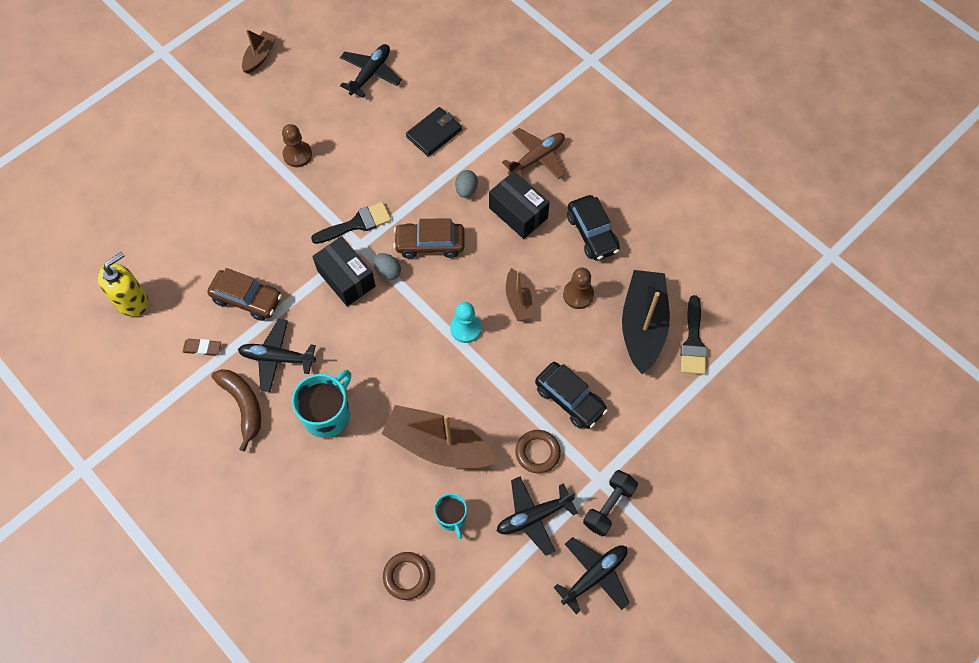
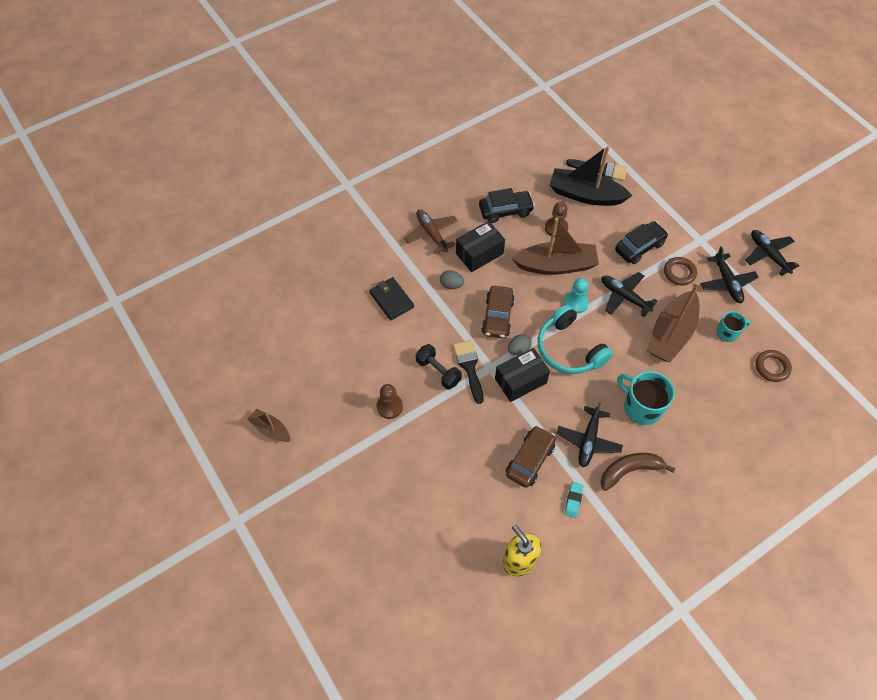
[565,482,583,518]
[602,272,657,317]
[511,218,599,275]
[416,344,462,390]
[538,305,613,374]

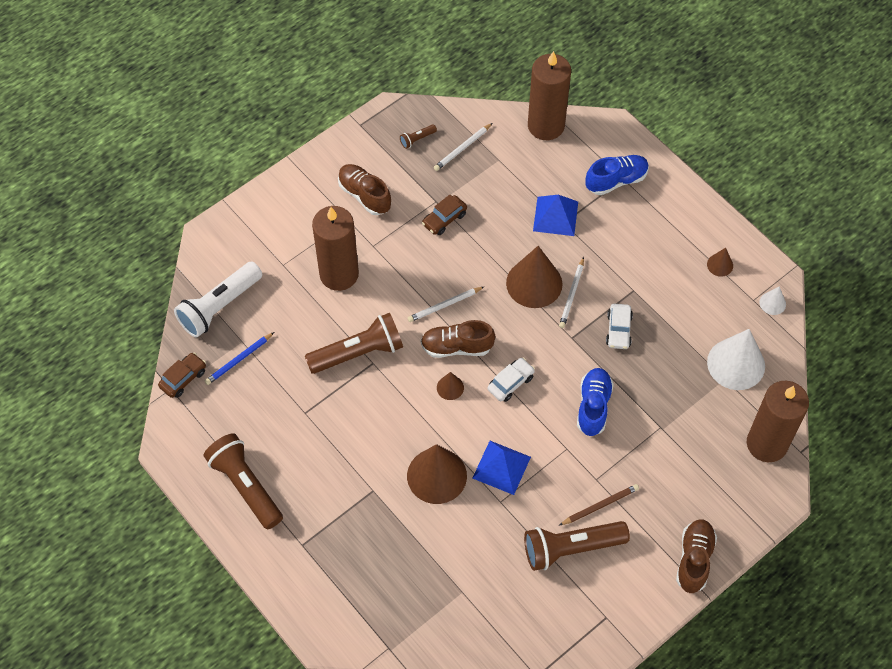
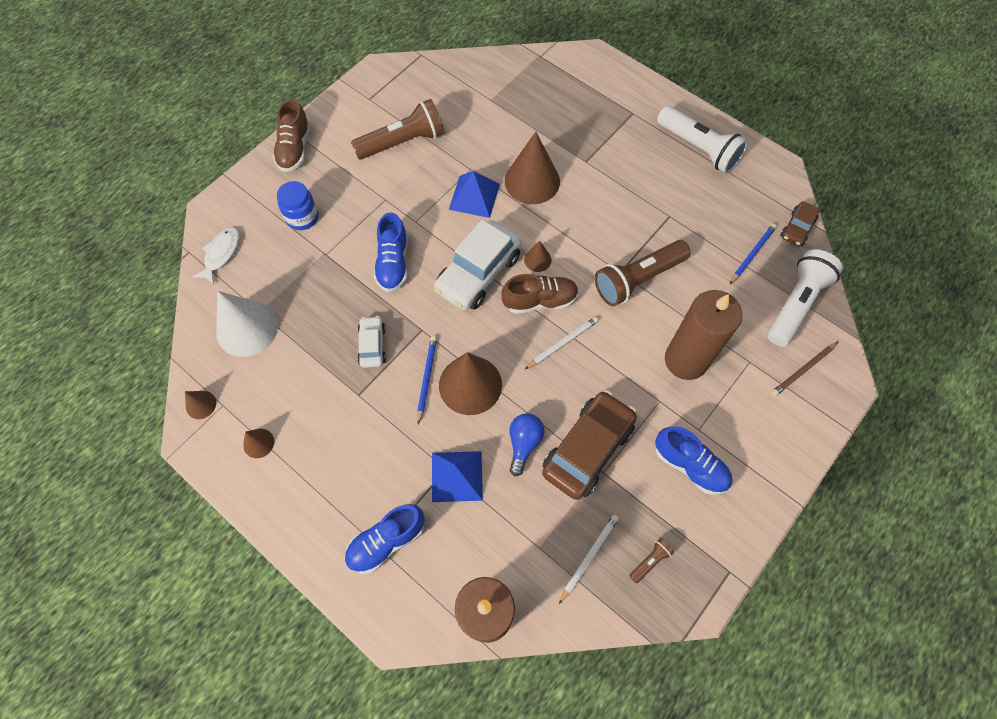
[657,106,748,173]
[655,426,733,495]
[542,390,637,500]
[434,220,521,310]
[417,336,437,424]
[771,342,838,396]
[192,227,240,284]
[185,391,216,419]
[277,181,319,230]
[509,413,544,476]

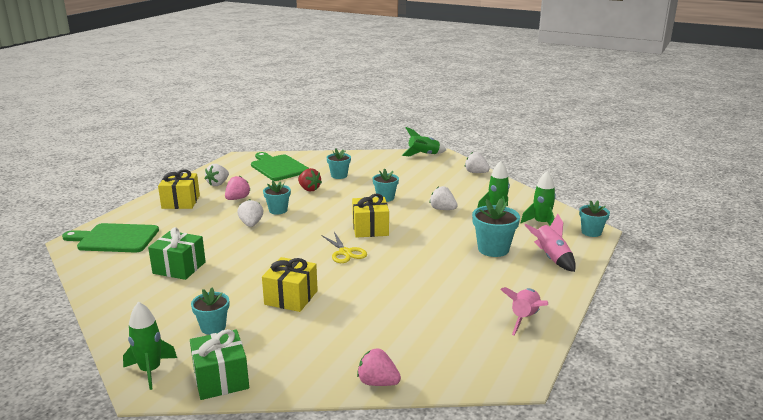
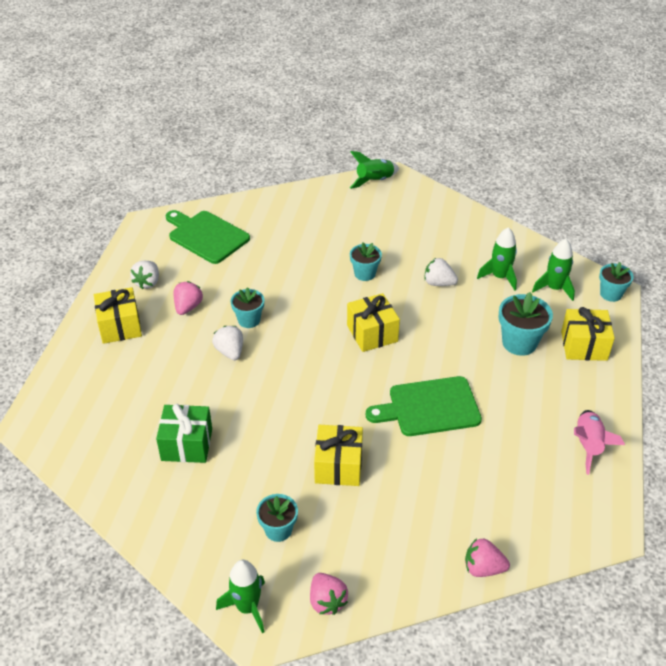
[366,376,482,436]
[310,573,348,615]
[298,168,322,192] (first image)
[321,232,367,263] (first image)
[327,149,351,179] (first image)
[465,152,490,173] (first image)
[561,307,615,361]

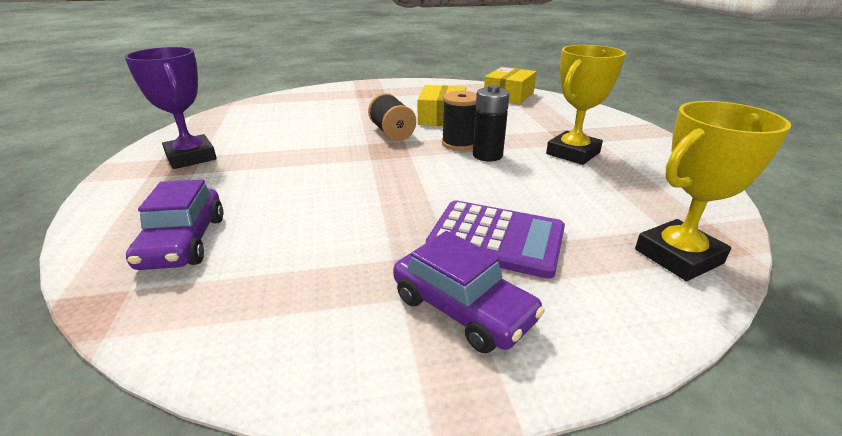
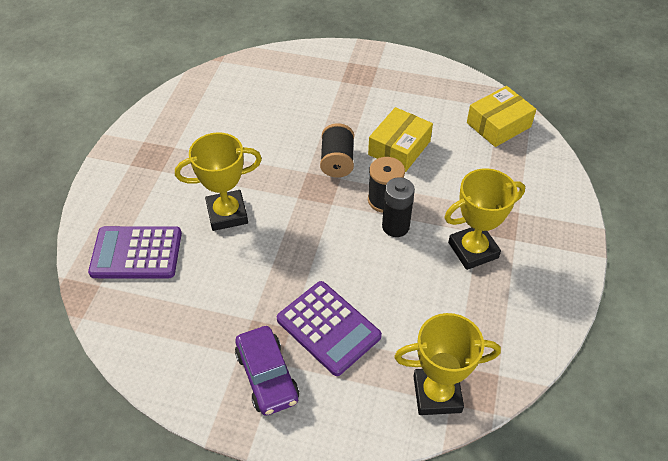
[125,47,217,169] (first image)
[88,226,182,278]
[175,132,262,231]

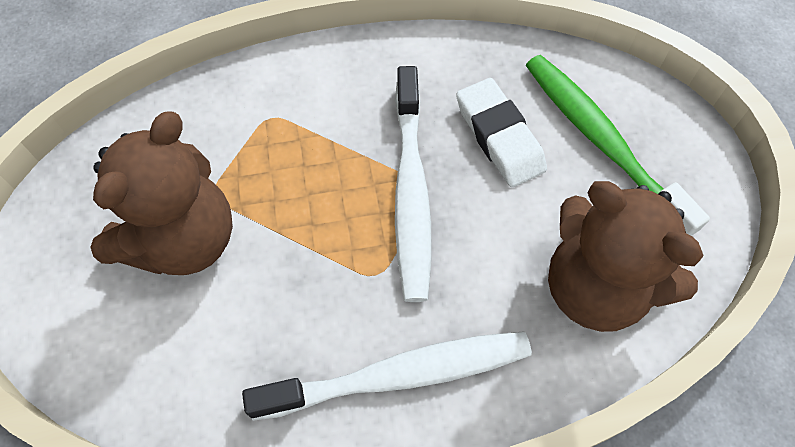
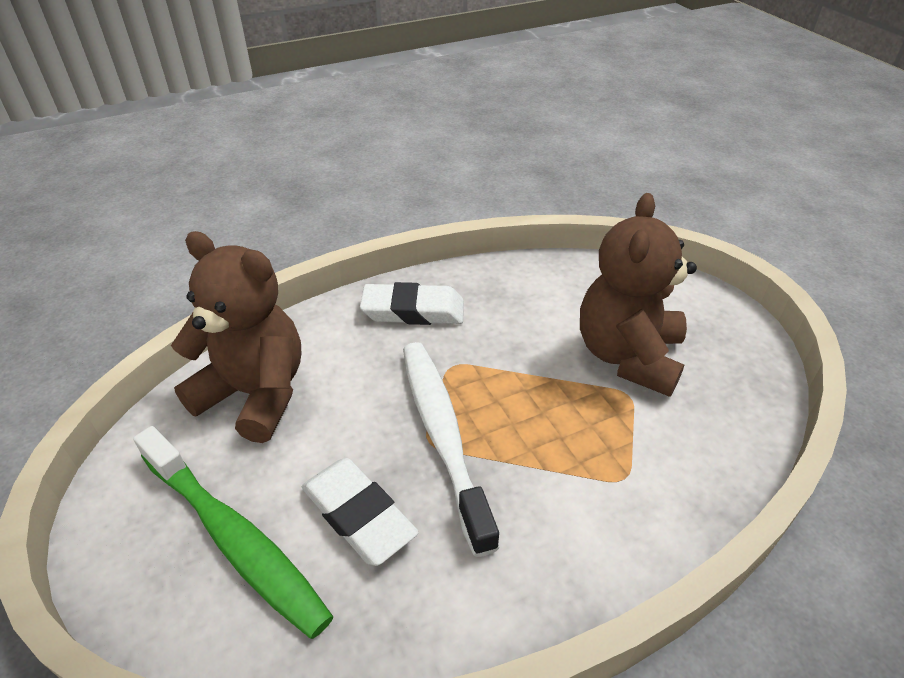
[360,282,464,325]

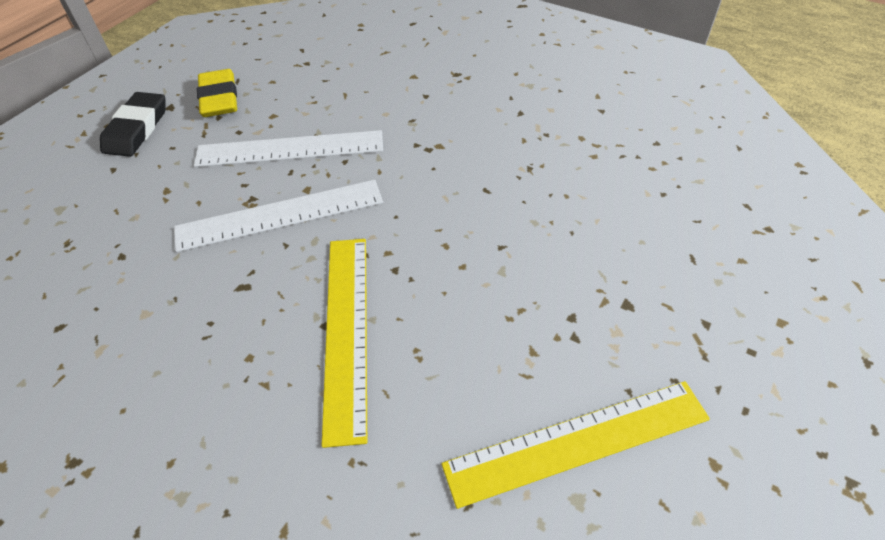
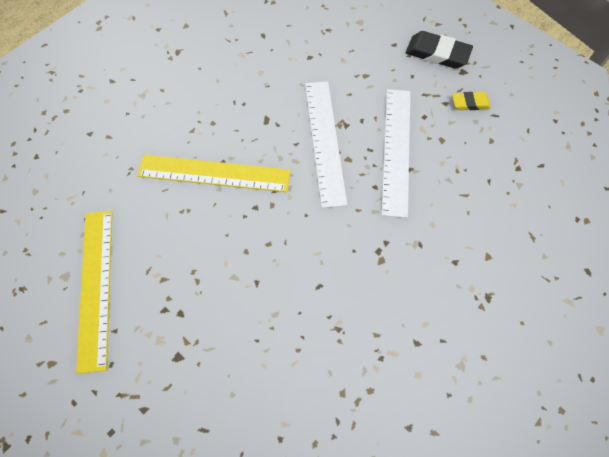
[452,92,491,110]

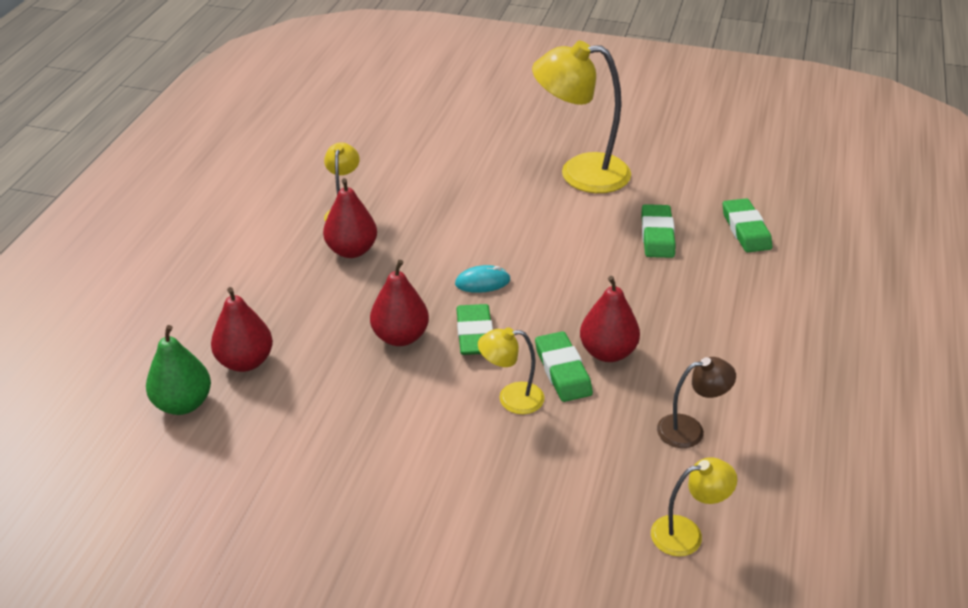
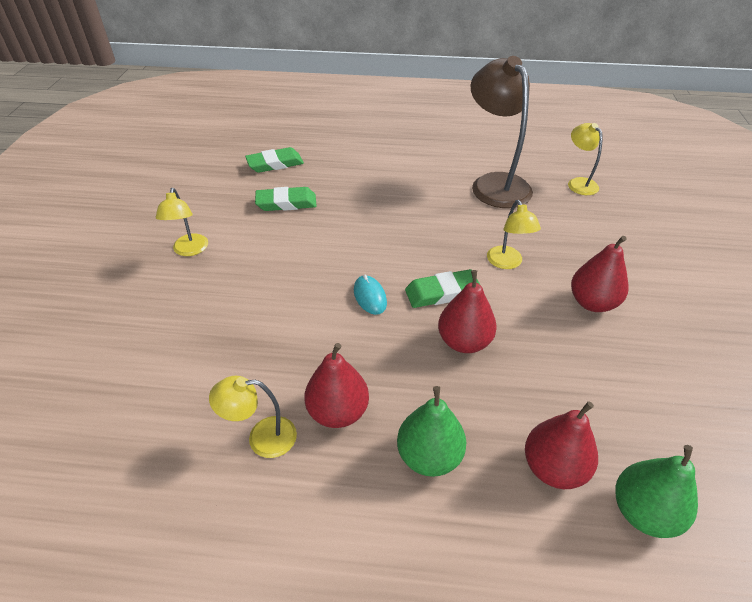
[156,188,208,256]
[535,331,593,402] (first image)
[571,236,629,312]
[470,56,533,208]
[397,386,466,477]

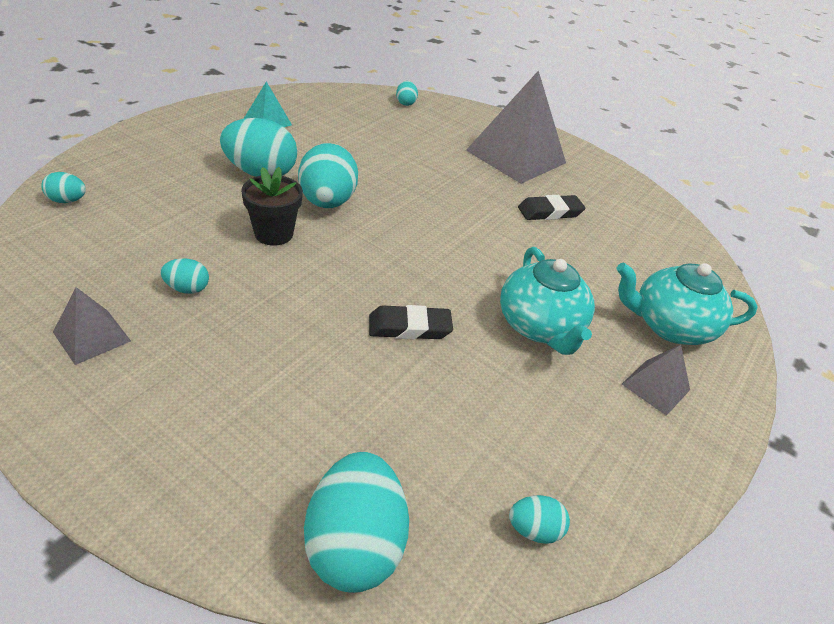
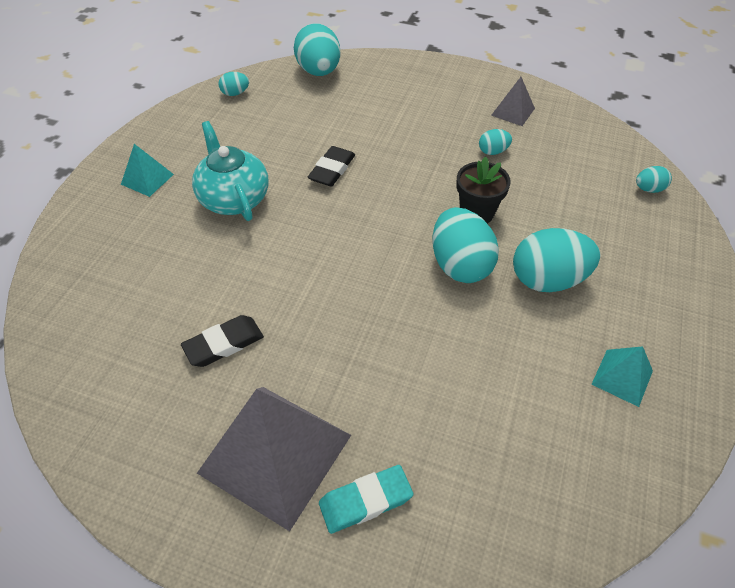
[308,146,355,186]
[396,81,418,106] (first image)
[616,263,758,345] (first image)
[121,144,174,197]
[319,465,414,534]

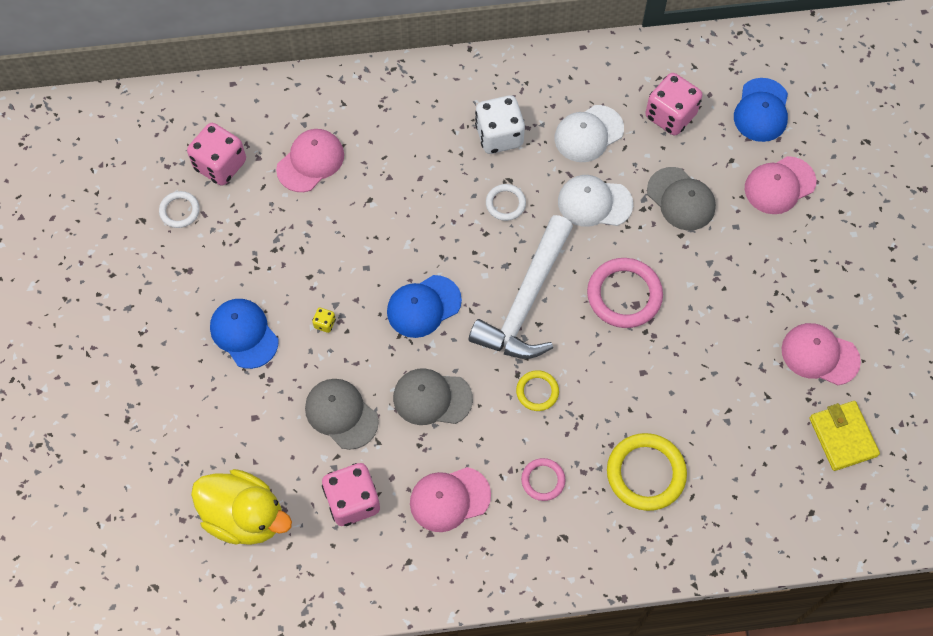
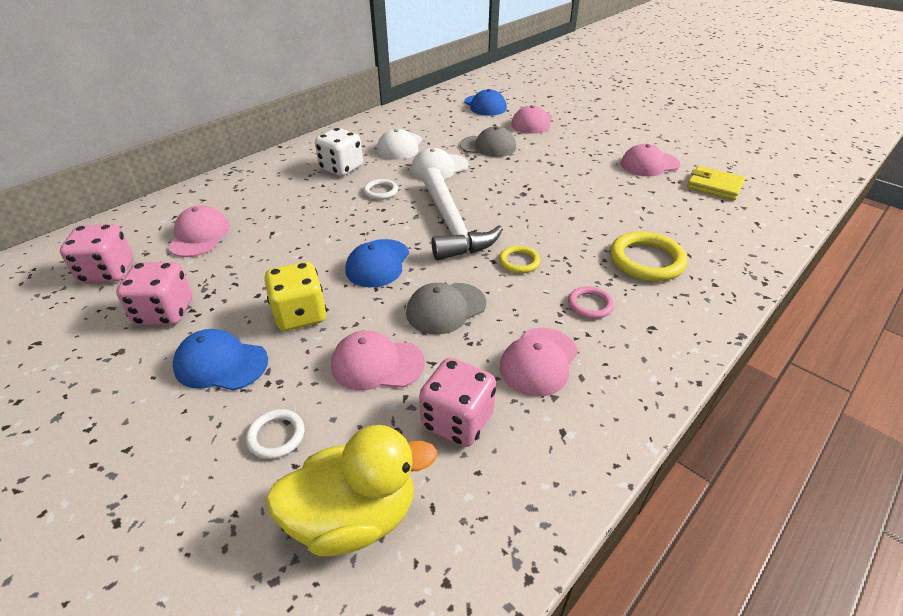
[246,409,304,459]
[331,330,425,391]
[264,262,327,331]
[587,258,663,328] (first image)
[116,262,192,325]

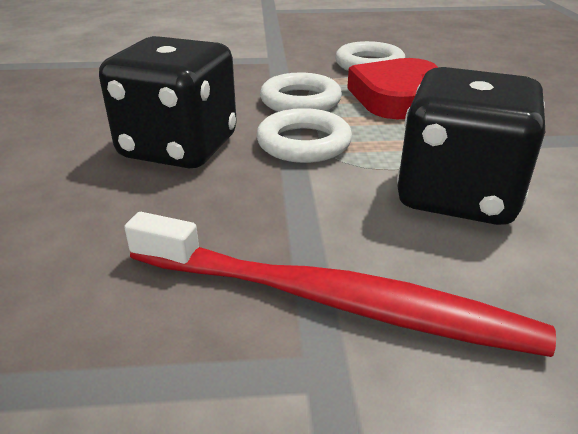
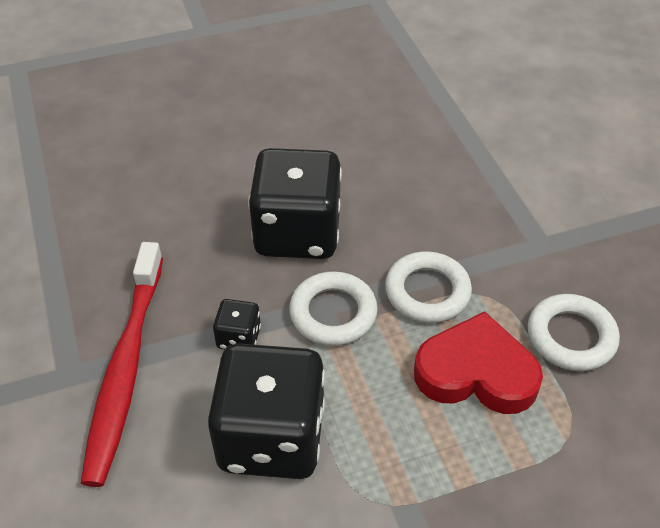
[213,299,261,350]

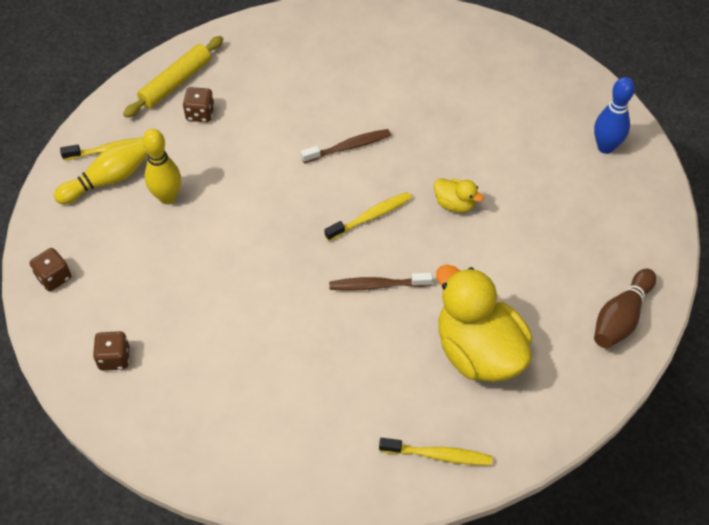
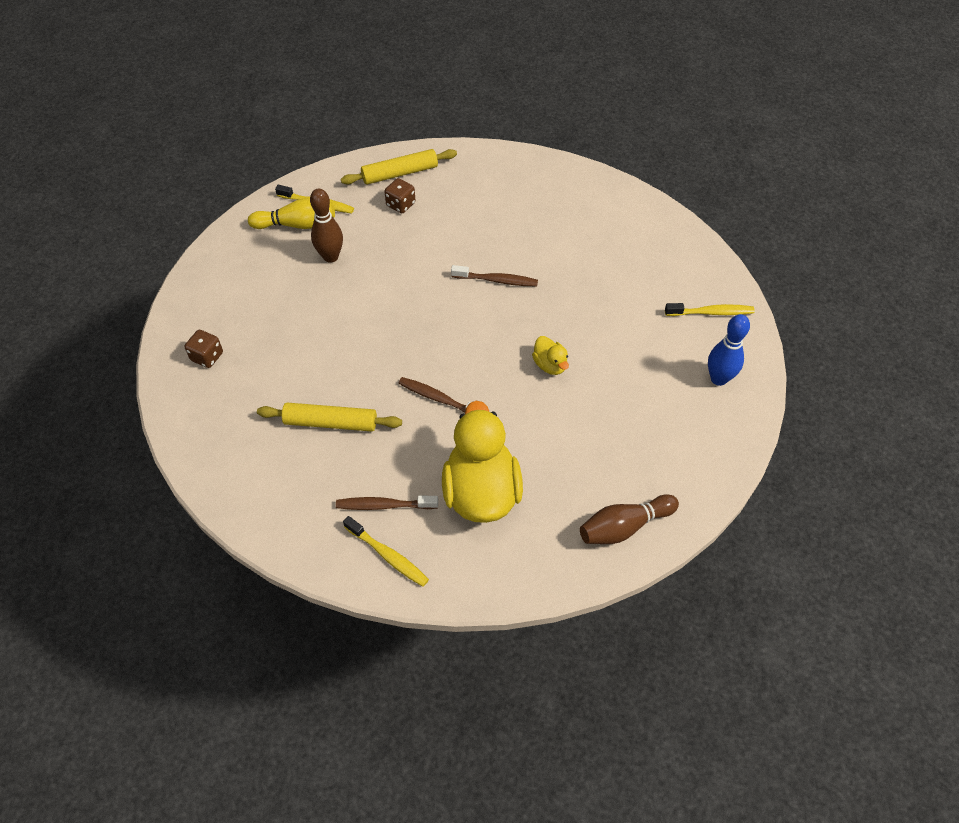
[30,248,71,291] (first image)
[310,189,343,263]
[665,303,755,316]
[257,403,402,432]
[336,496,438,510]

